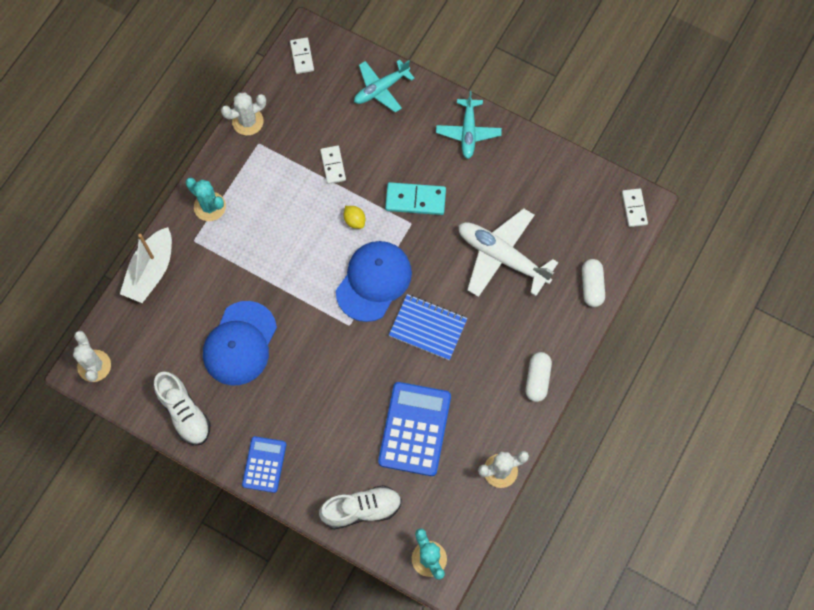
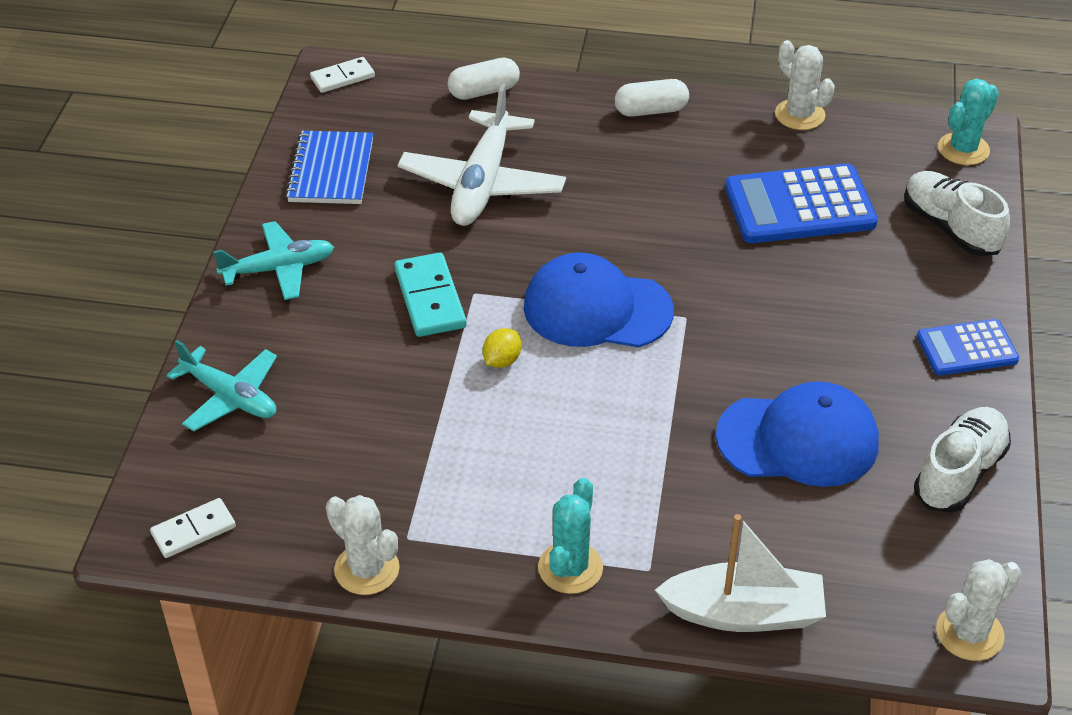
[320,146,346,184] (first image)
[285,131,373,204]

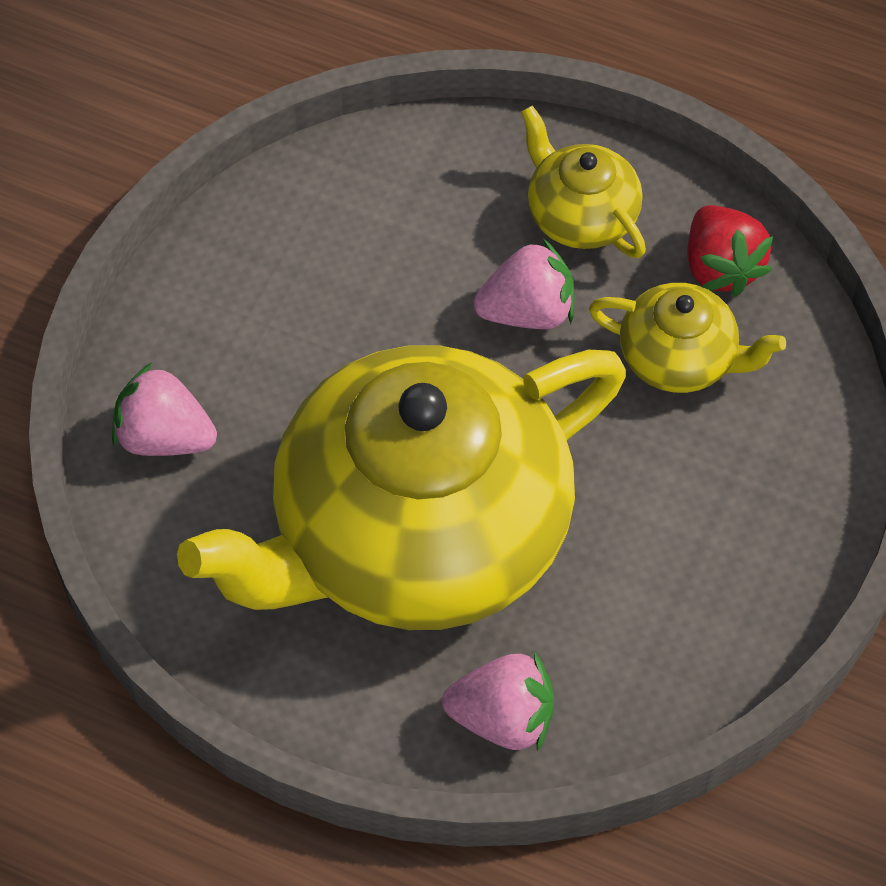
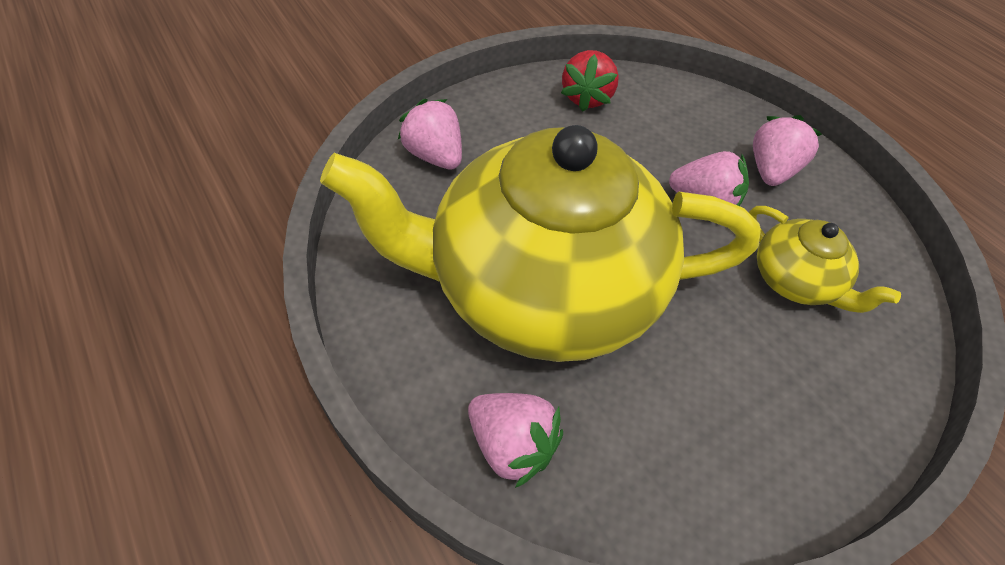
[753,115,822,186]
[561,50,619,112]

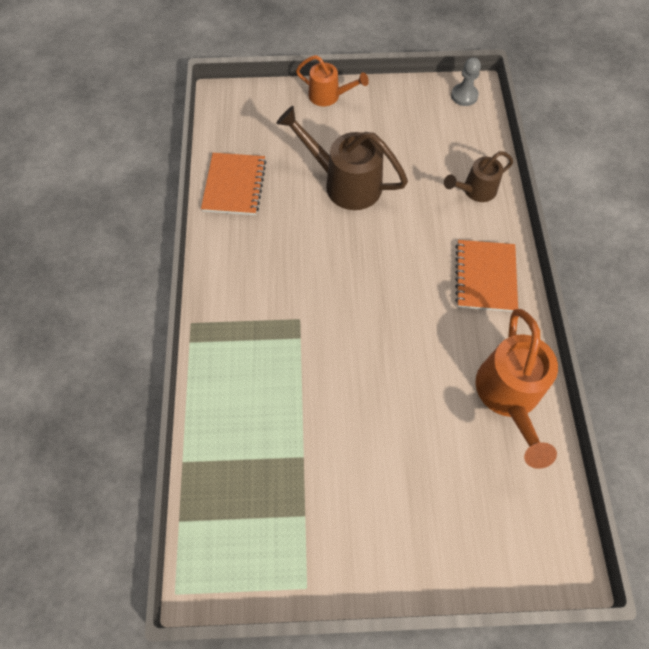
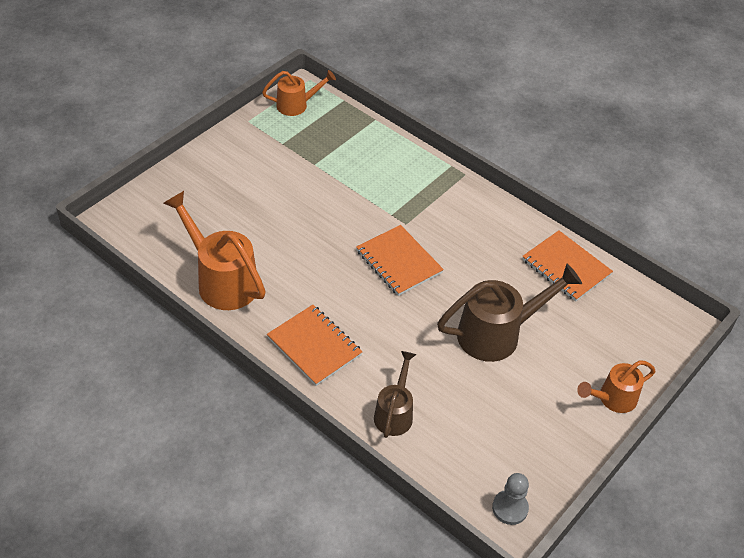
[262,70,336,116]
[356,225,444,296]

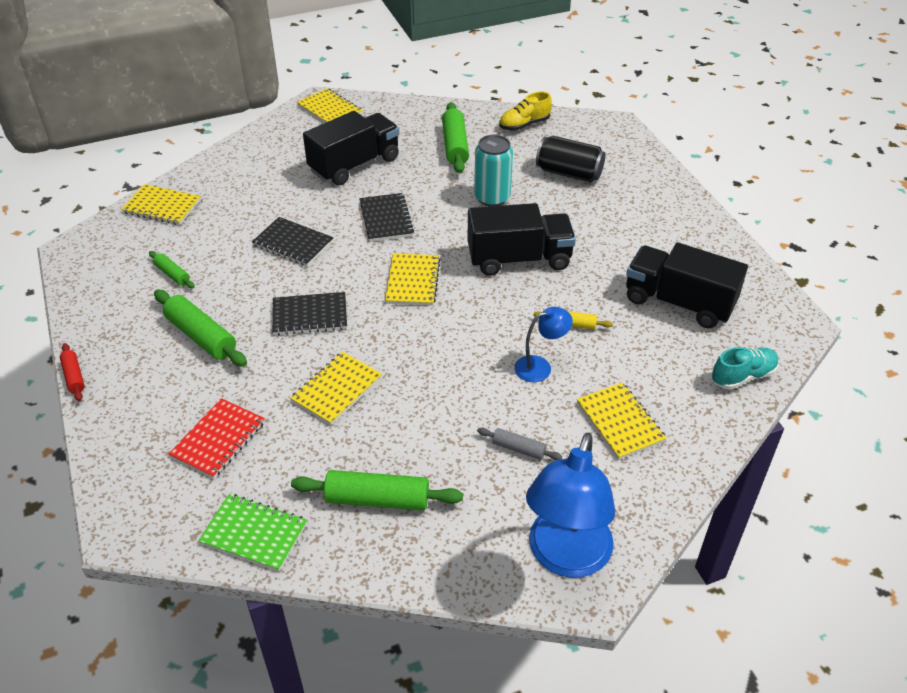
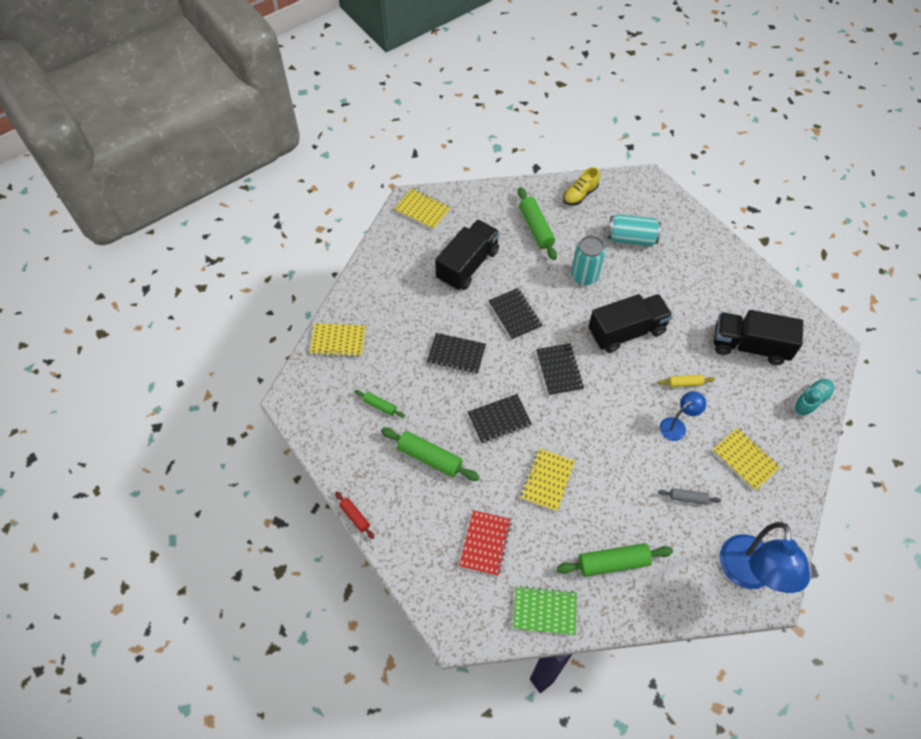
[536,343,584,396]
[608,214,661,246]

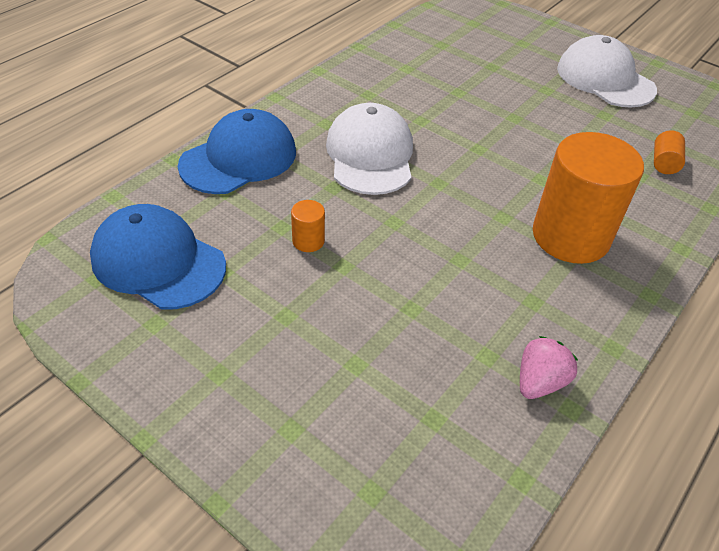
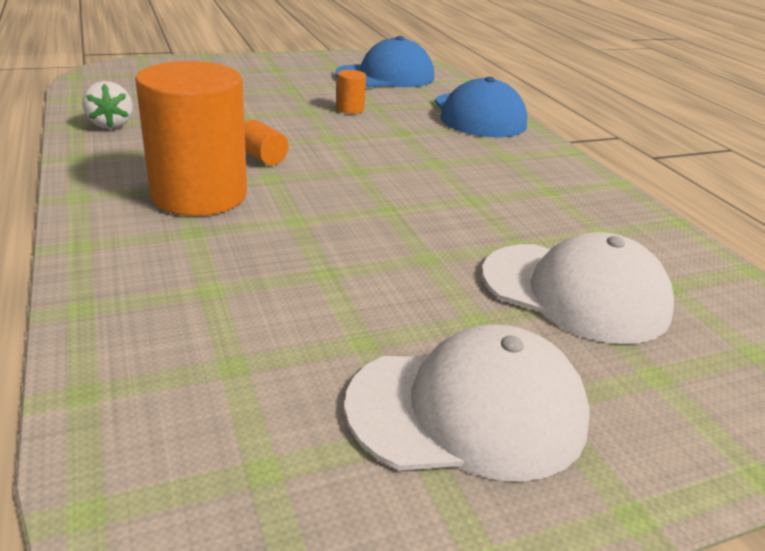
[482,232,674,344]
[83,81,133,129]
[244,120,288,165]

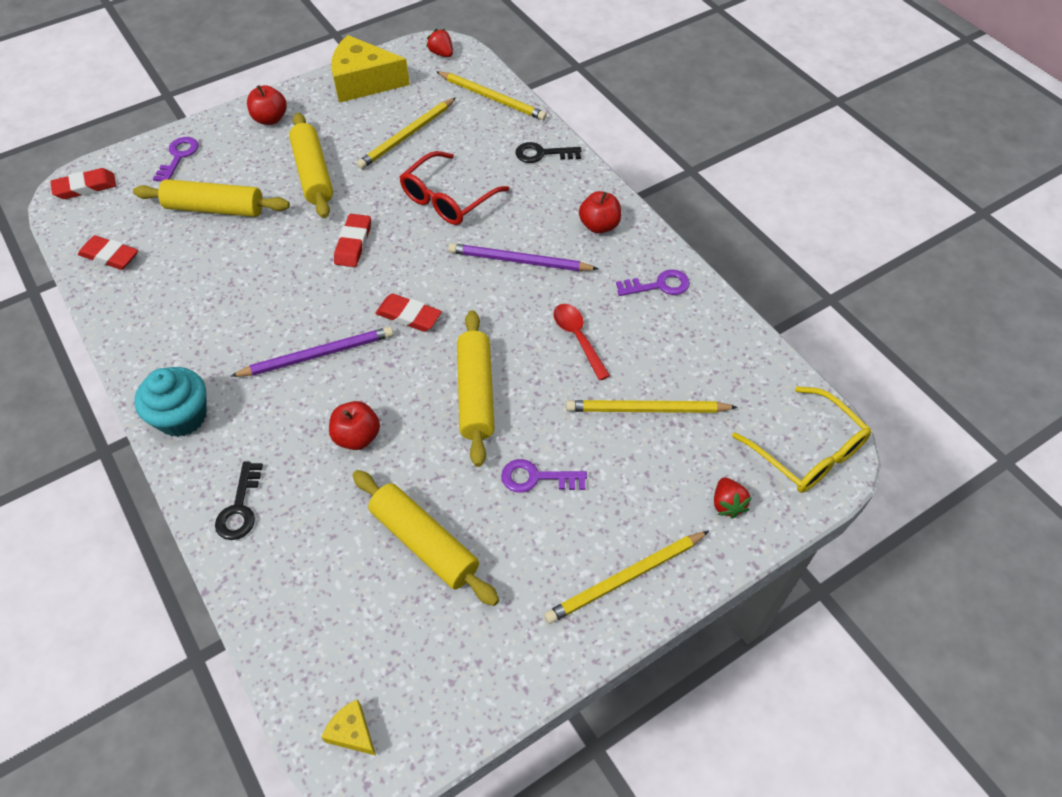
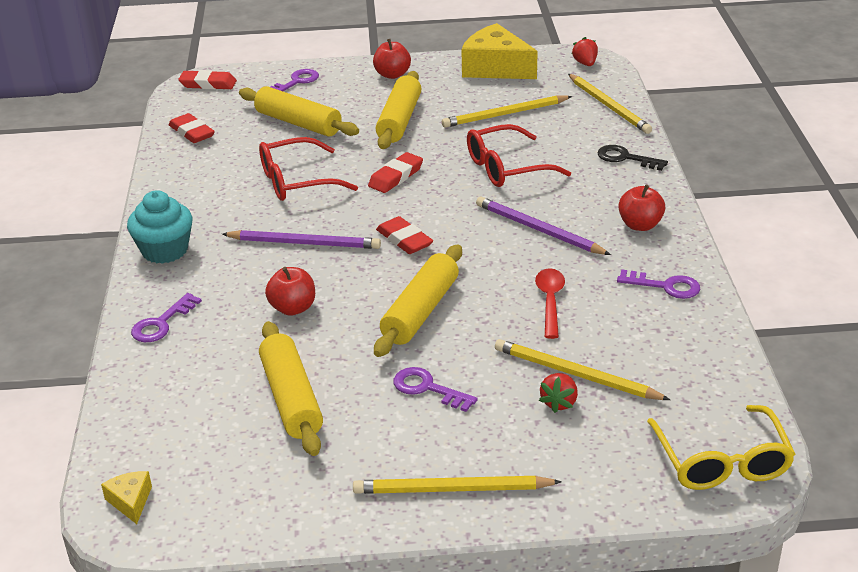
[131,293,202,342]
[539,373,578,413]
[259,137,358,201]

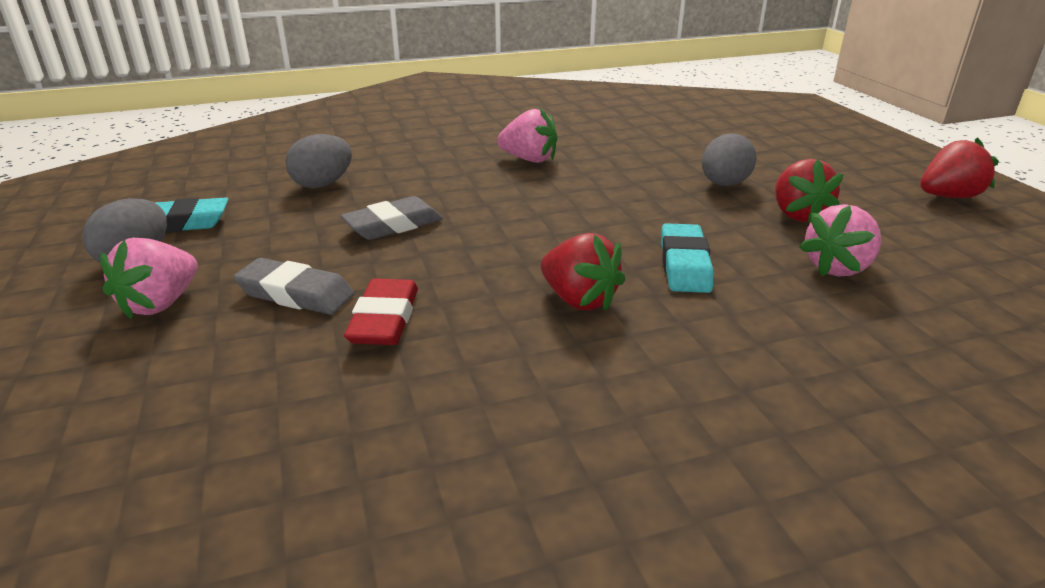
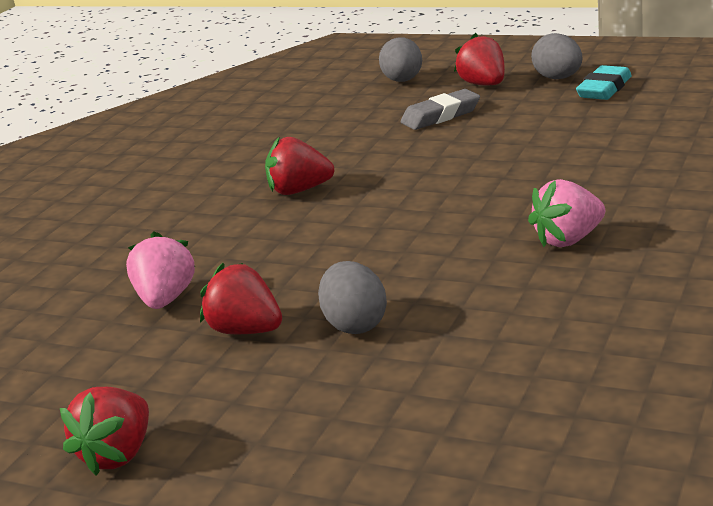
[454,33,505,86]
[379,37,422,82]
[341,196,443,240] (first image)
[344,279,418,345] (first image)
[661,223,714,293] (first image)

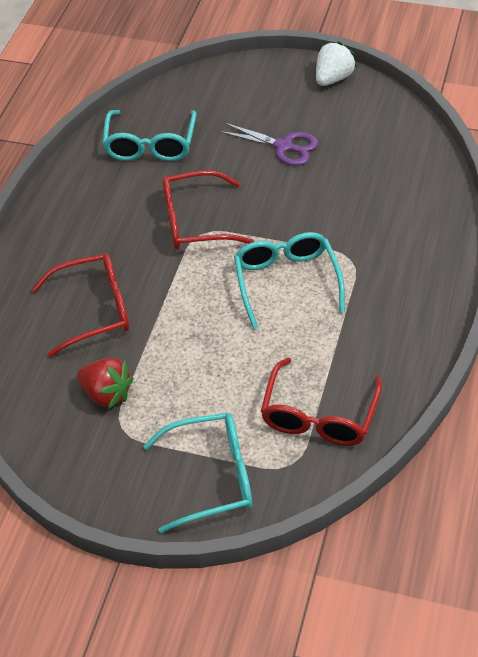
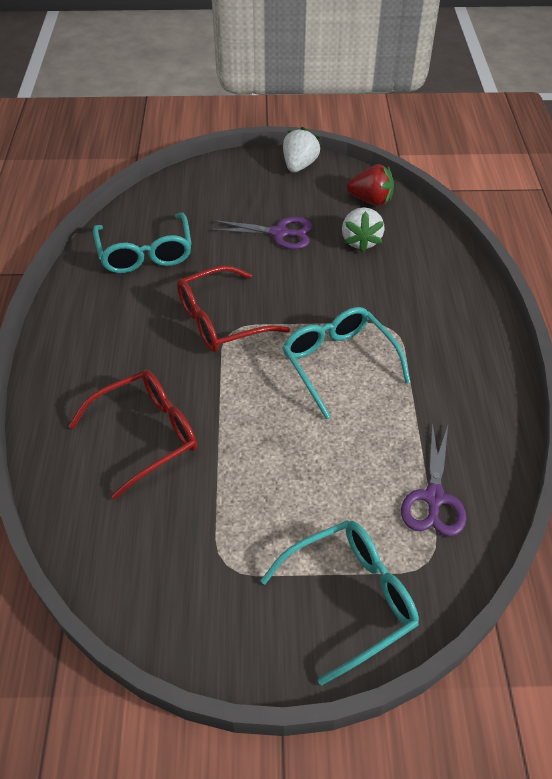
[347,164,394,206]
[401,422,466,537]
[342,207,385,253]

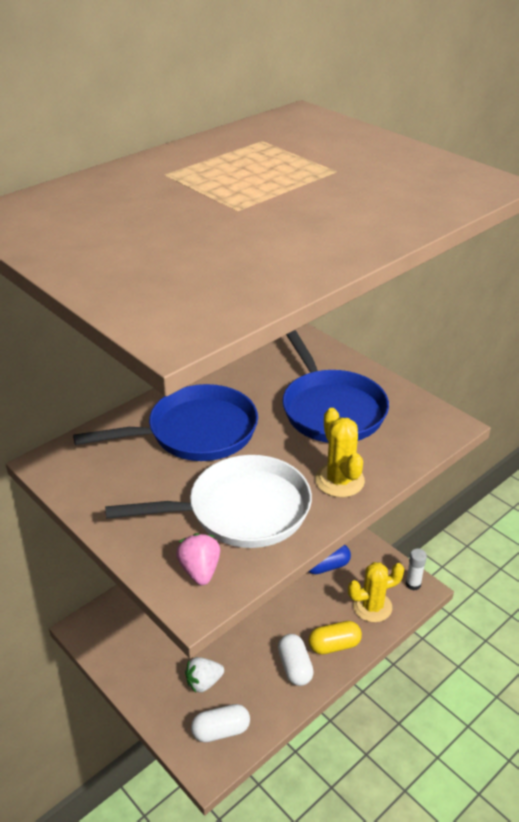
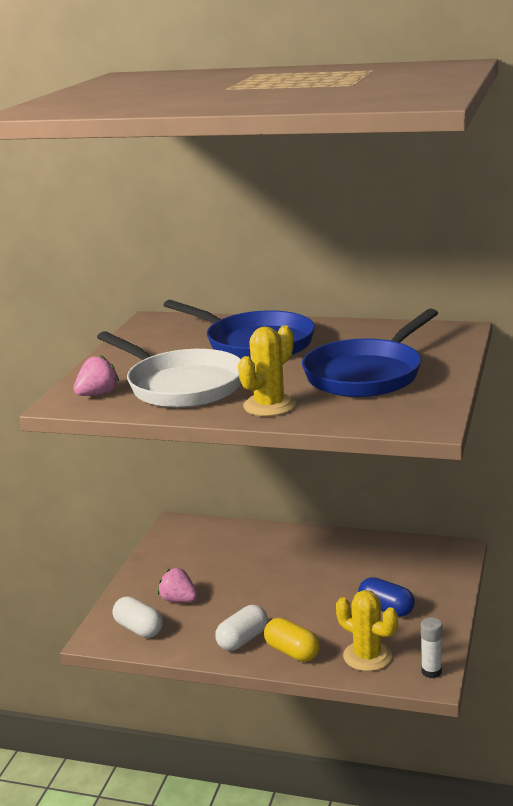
[158,568,197,602]

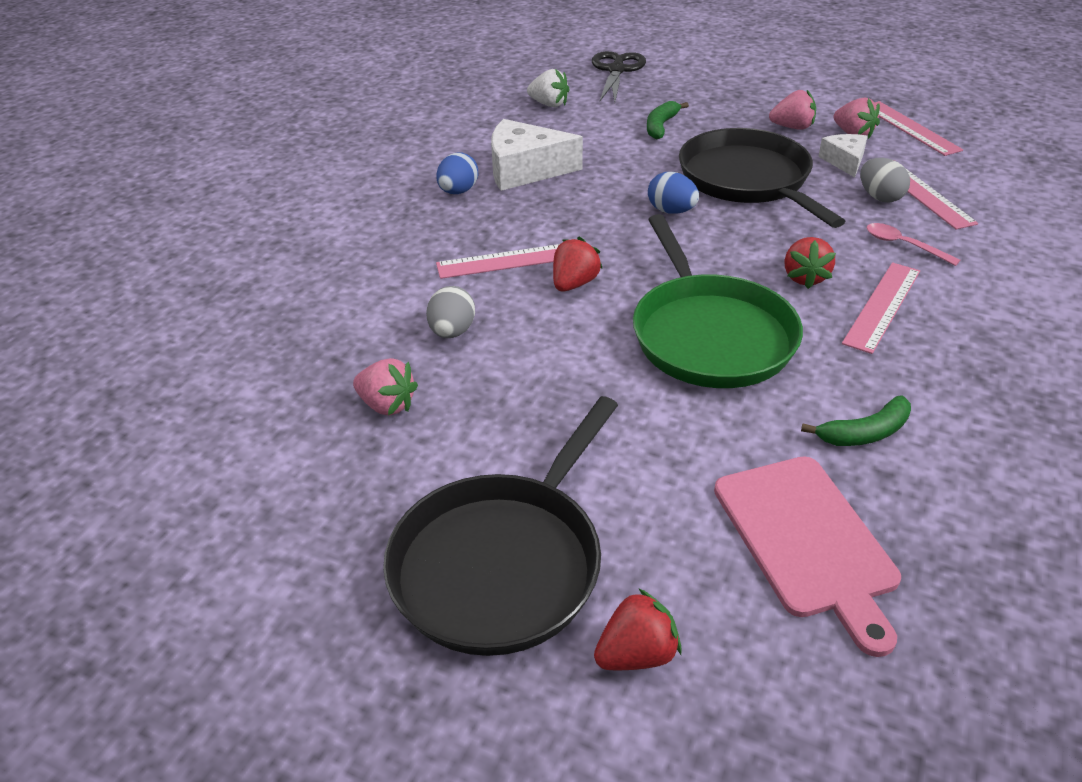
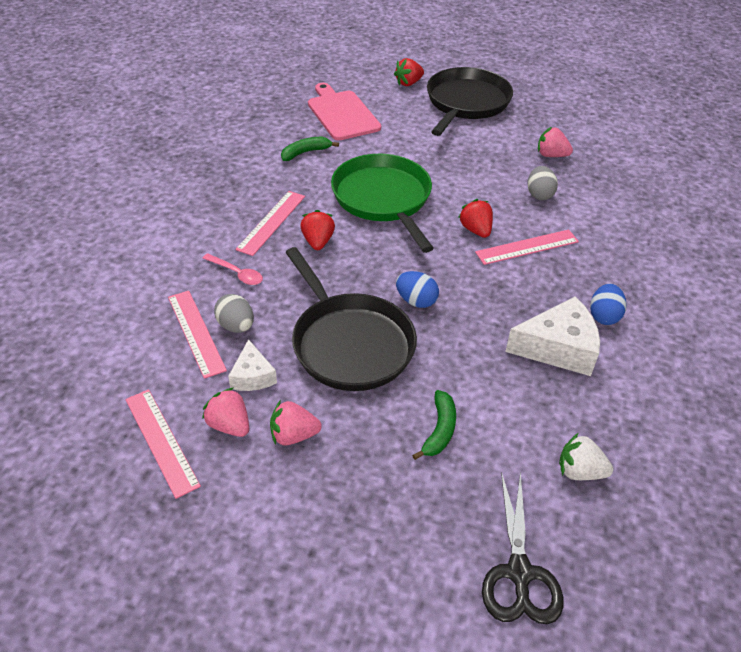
[458,199,493,238]

